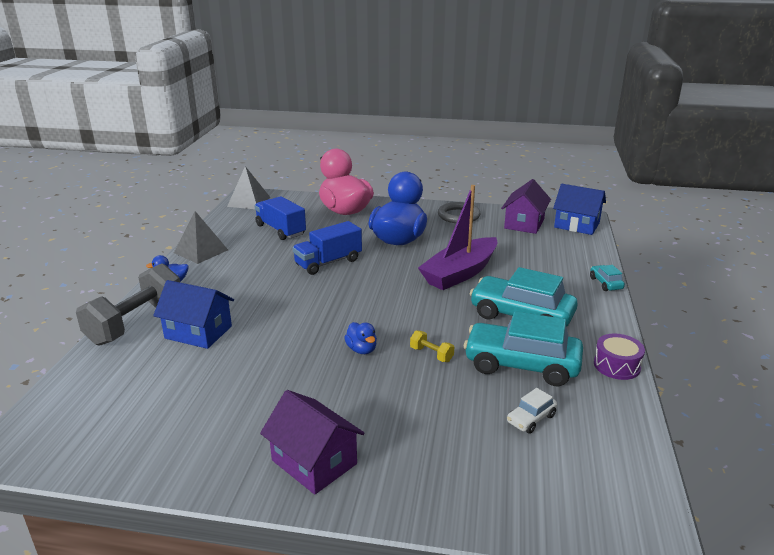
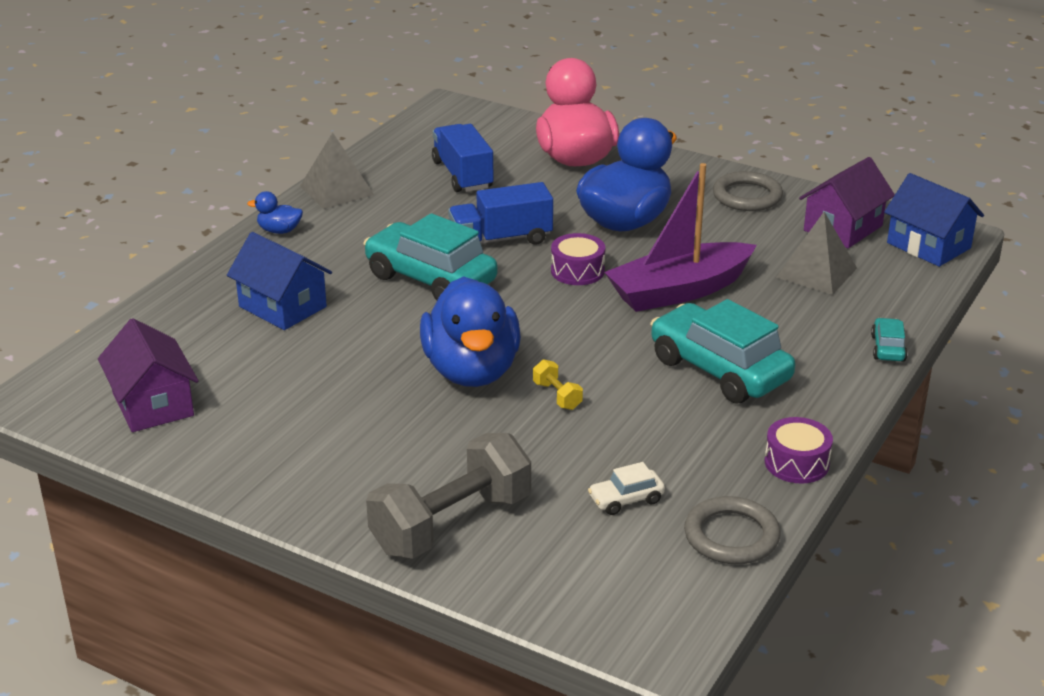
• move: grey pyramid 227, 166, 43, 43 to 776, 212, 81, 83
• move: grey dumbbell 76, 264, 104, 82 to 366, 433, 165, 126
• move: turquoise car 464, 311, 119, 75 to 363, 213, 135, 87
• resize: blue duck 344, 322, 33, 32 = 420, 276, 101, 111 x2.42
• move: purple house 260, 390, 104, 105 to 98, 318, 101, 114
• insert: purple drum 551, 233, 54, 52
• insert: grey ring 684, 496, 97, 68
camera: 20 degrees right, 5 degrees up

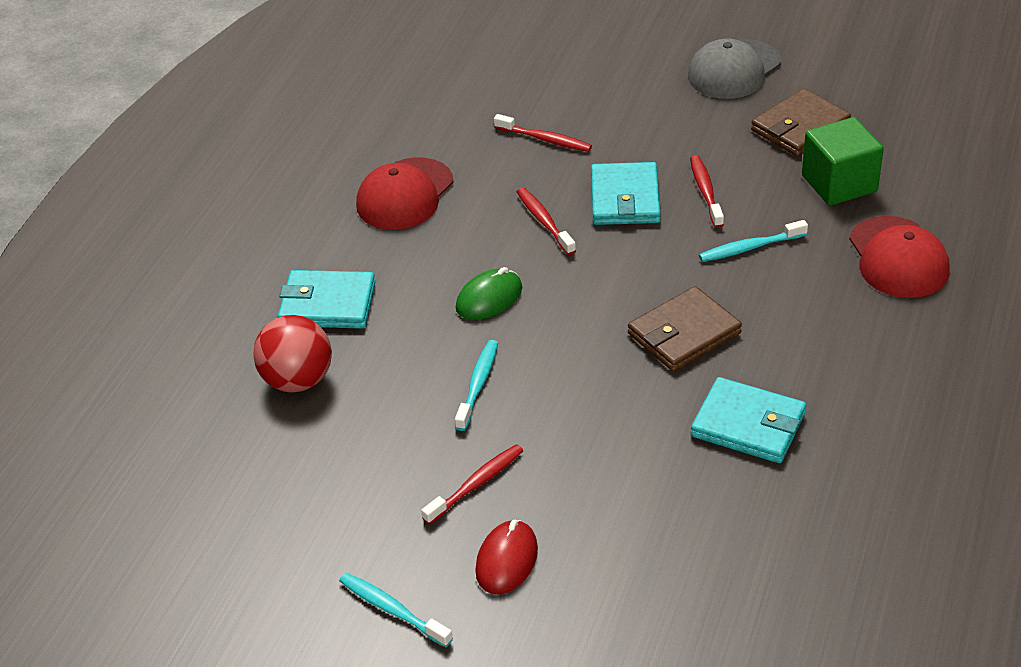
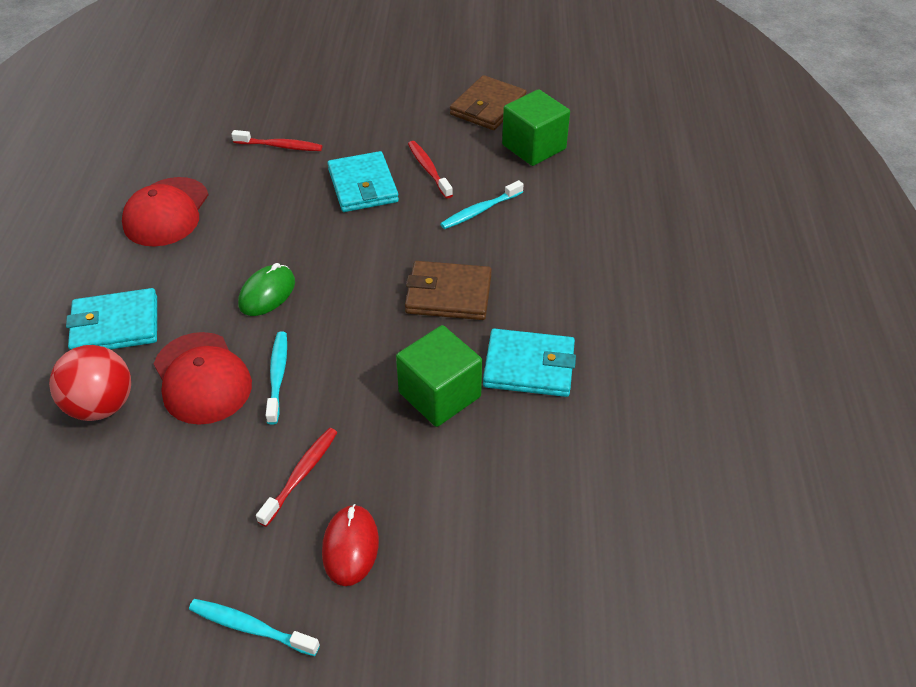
• delete: grey cap 688, 39, 93, 60
• delete: red toothbrush 517, 188, 59, 67
• move: red cap 849, 216, 101, 82 to 154, 332, 98, 93
• rotate: brown wallet 628, 286, 114, 86 = 405, 261, 87, 59 60 degrees clockwise
• insert: green cube 396, 325, 86, 102
camera: 20 degrees left, 5 degrees up

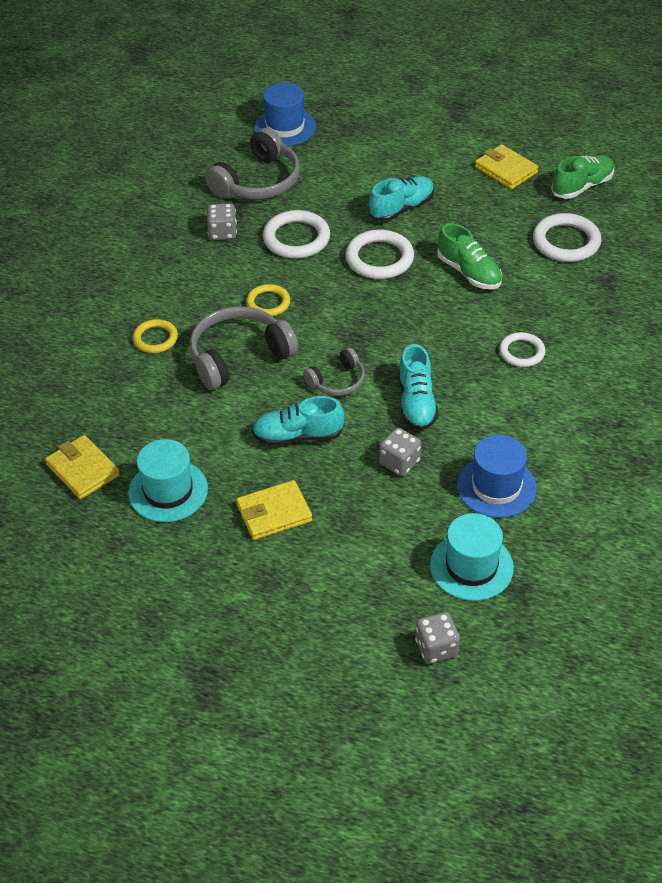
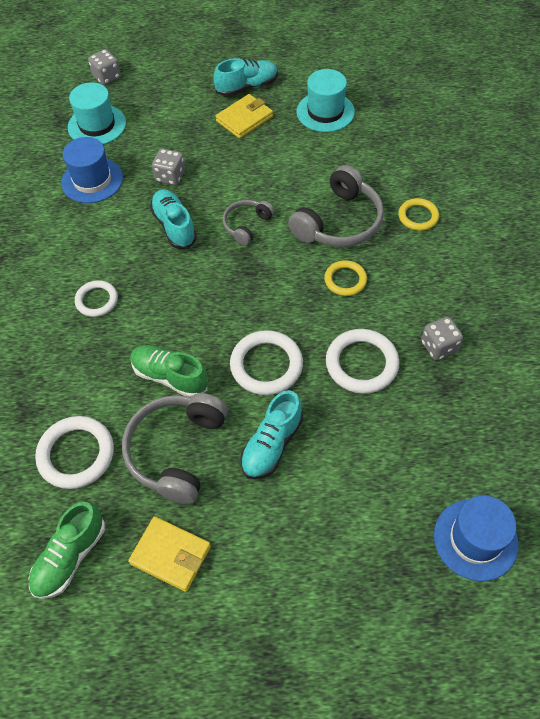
• move: grey headphones 205, 128, 95, 71 to 122, 393, 106, 111
• move: turquoise shoe 252, 396, 93, 50 to 214, 58, 64, 39
• delete: yellow wallet 45, 435, 75, 64
camera: 160 degrees right, 10 degrees up

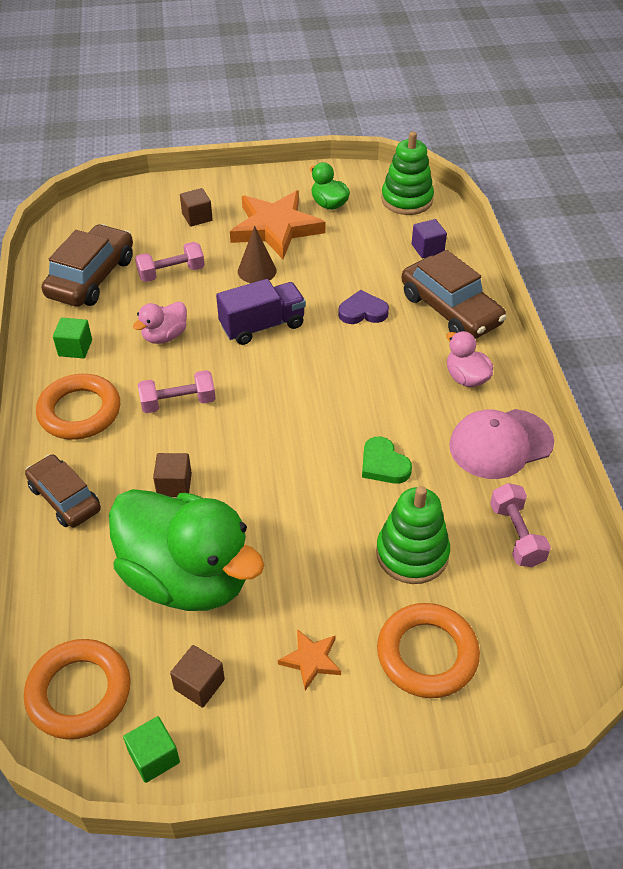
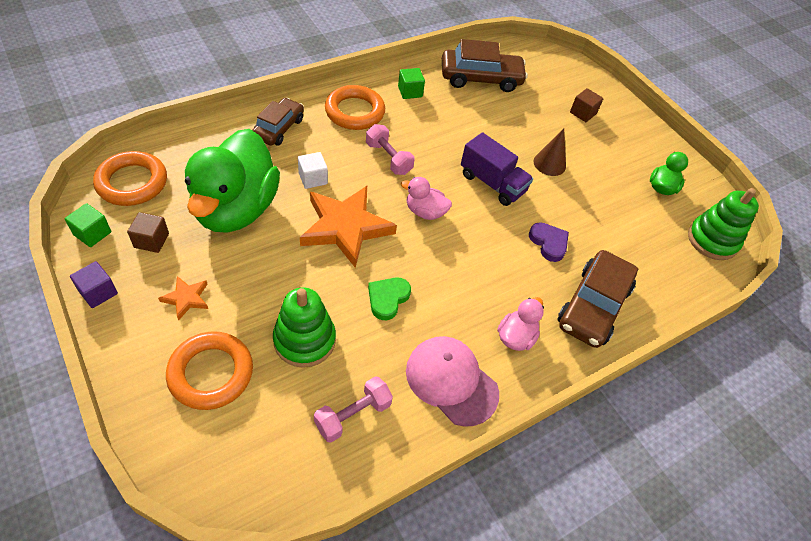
• move: orange star 230, 190, 96, 69 to 300, 186, 97, 82
• move: purple cube 412, 219, 35, 40 to 70, 261, 48, 47
• delete: pink dumbbell 135, 242, 70, 40
• move: pink duck 133, 302, 54, 42 to 401, 177, 51, 43
• recolor: brown cube 153, 453, 39, 44 to white cube 298, 152, 30, 37
camera: 60 degrees right, 5 degrees up

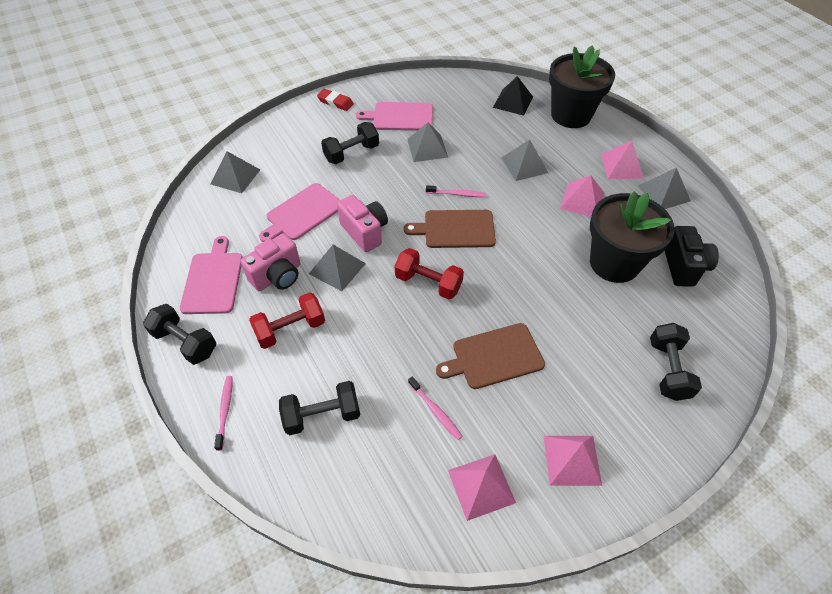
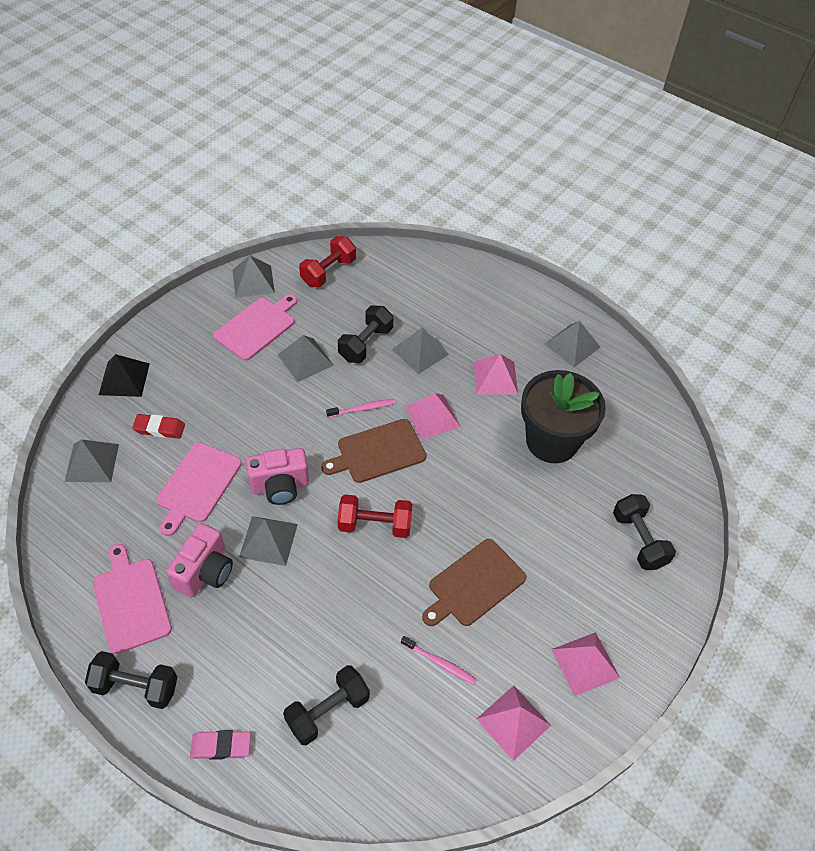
• delete: black flower pot 549, 45, 66, 83
• move: black pyramid 493, 76, 40, 40 to 99, 354, 51, 43
• move: red eraser 317, 89, 37, 22 to 132, 414, 53, 24
• rotate: pink cutting board 356, 102, 77, 29 = 213, 294, 84, 67 150 degrees clockwise
• move: black dumbbell 321, 122, 58, 42 to 338, 305, 55, 58
• move: pink pyramid 601, 141, 43, 38 to 405, 393, 56, 47
• rotate: pink camera 337, 195, 51, 57 = 246, 448, 63, 57 135 degrees clockwise
• delete: black camera 664, 226, 55, 61
• move: red dumbbell 249, 292, 76, 57 to 299, 236, 57, 51
• replace: pink toothbrush 214, 376, 19, 75 to pink eraser 190, 730, 61, 29
• insert: grey pyramid 233, 255, 42, 42
camera: 25 degrees left, 0 degrees up

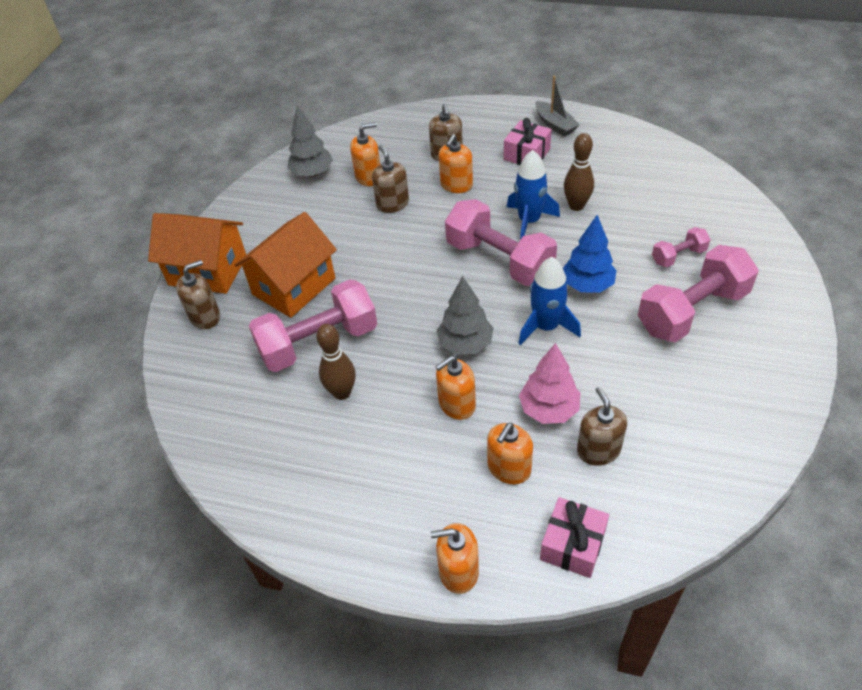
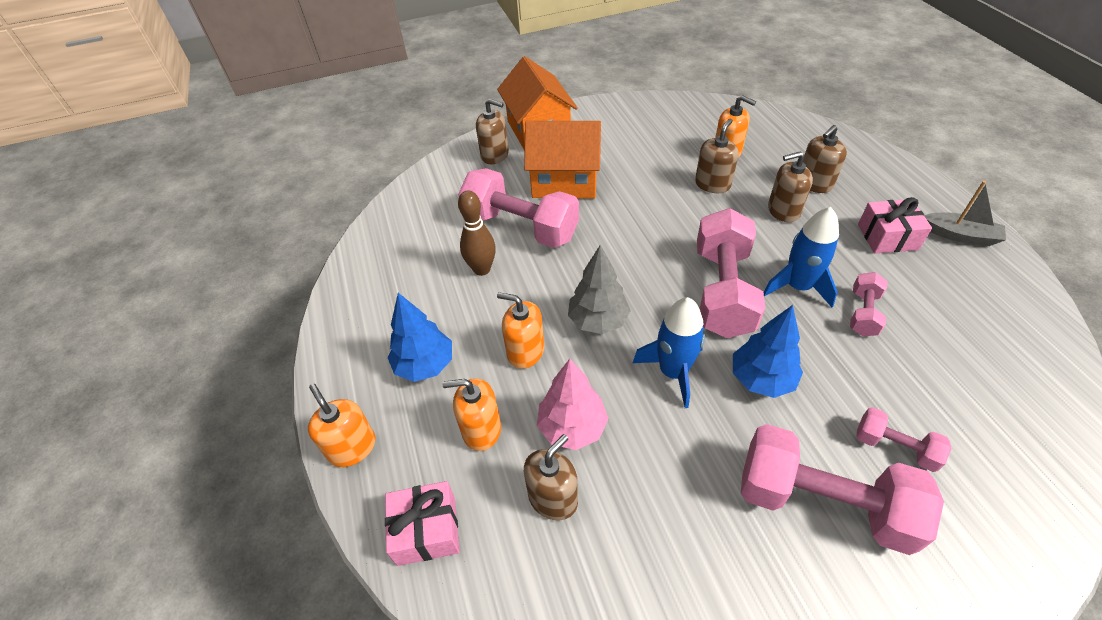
• rotate: grey boat 536, 76, 44, 60 = 924, 181, 82, 65 90 degrees counterclockwise
• delete: grey tree 287, 105, 46, 72
• replace: brown bowling pin 564, 133, 30, 78 to pink dumbbell 850, 272, 37, 64
• recolor: orange soap dispenser 439, 134, 34, 59 to brown soap dispenser 768, 151, 45, 71
• insert: blue tree 387, 293, 65, 89
camera: 55 degrees right, 0 degrees up

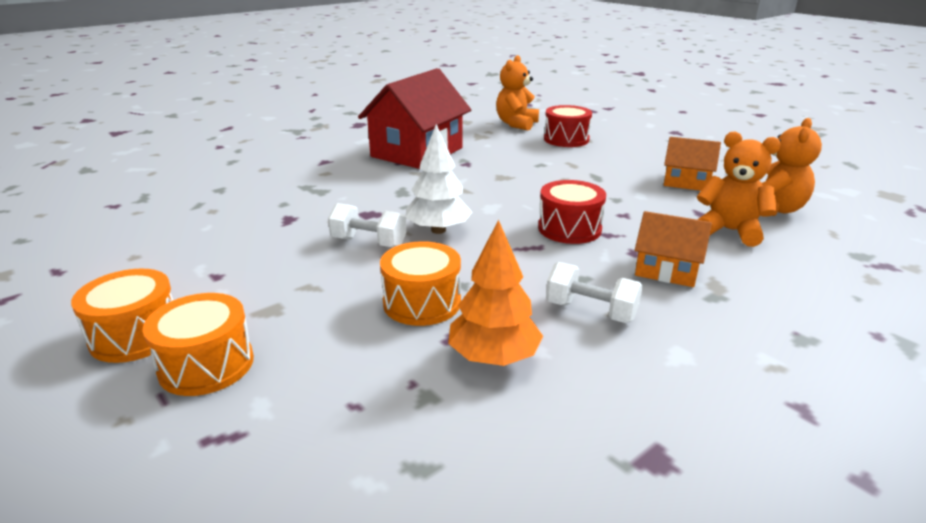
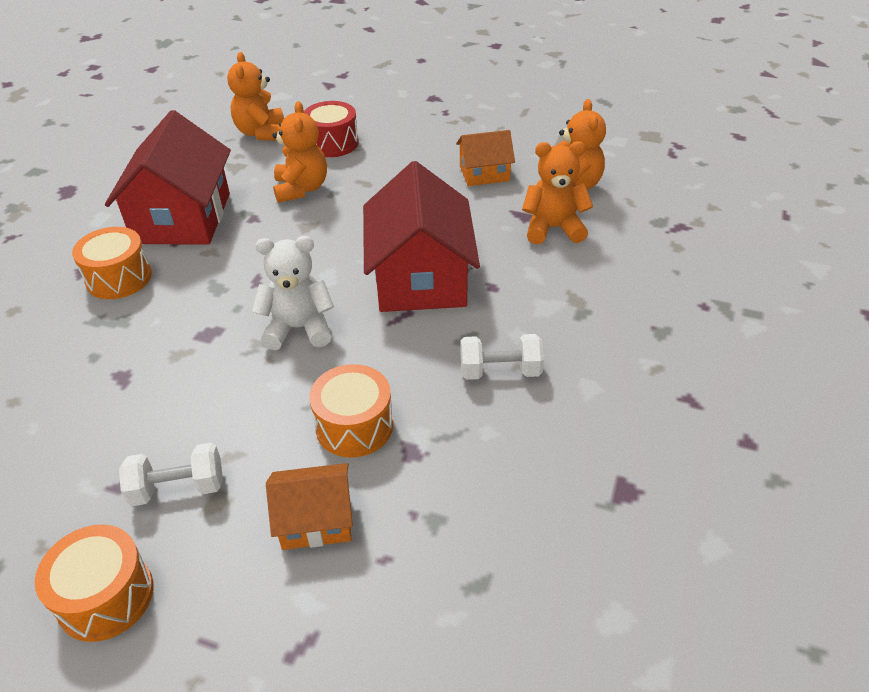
• replace: white tree 405, 124, 67, 110 to white teddy bear 252, 236, 82, 114
• replace: red drum 538, 180, 68, 64 to red house 363, 161, 117, 151
• move: white dumbbell 328, 203, 79, 44 to 119, 443, 104, 63
• move: orange house 635, 211, 77, 76 to 266, 463, 87, 87
• delete: orange tree 448, 220, 95, 146
• move: orange drum 143, 293, 111, 103 to 72, 227, 80, 72
• insert: orange teddy bear 272, 101, 55, 102
camera: 30 degrees left, 15 degrees up

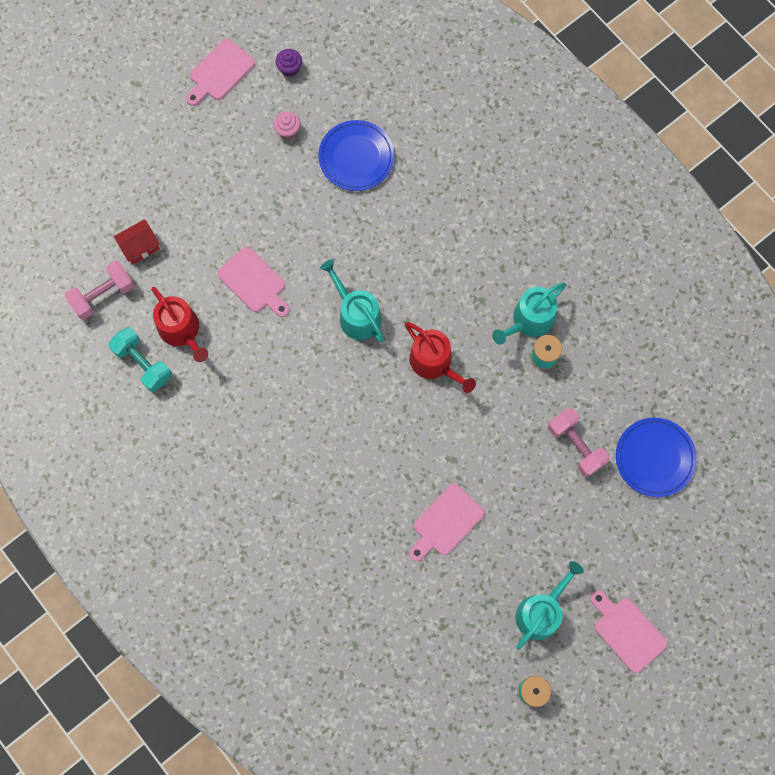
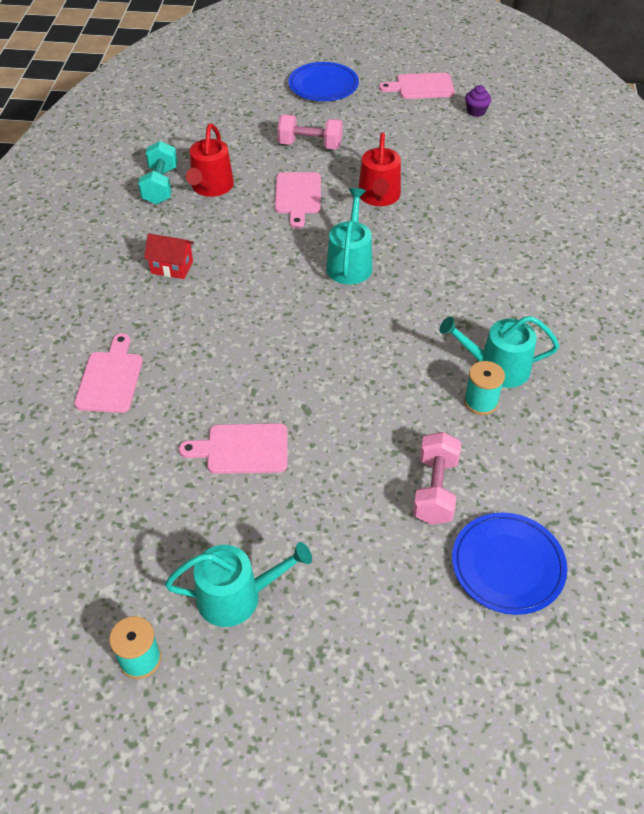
• delete: pink cupcake 273, 111, 27, 28
• move: blue plate 318, 120, 76, 71 to 288, 62, 71, 39
• move: red house 114, 219, 46, 46 to 144, 234, 50, 45
• move: pink dumbbell 65, 261, 69, 59 to 277, 114, 66, 35
• move: red watering can 405, 322, 71, 71 to 358, 132, 43, 74
• move: pink cutting board 590, 590, 78, 83 to 74, 333, 69, 80
camera: 45 degrees right, 25 degrees down

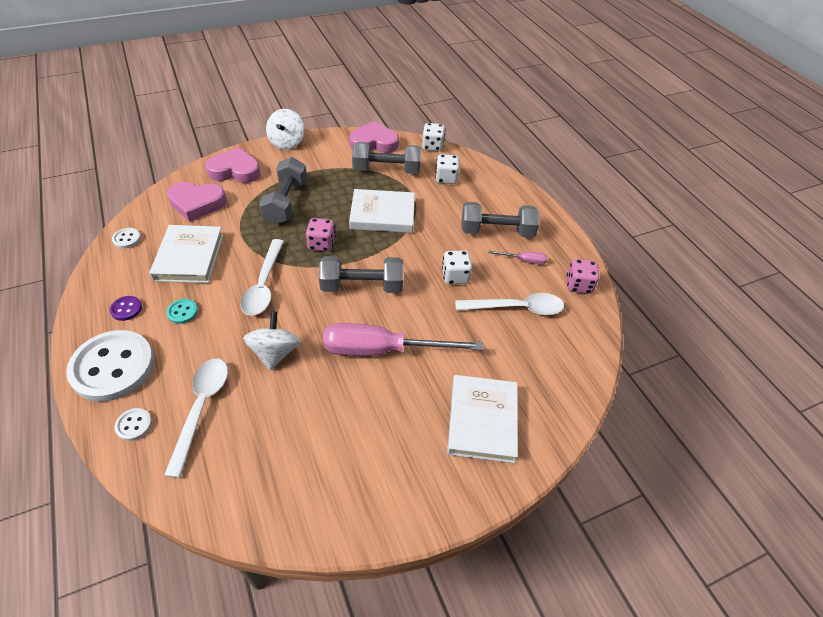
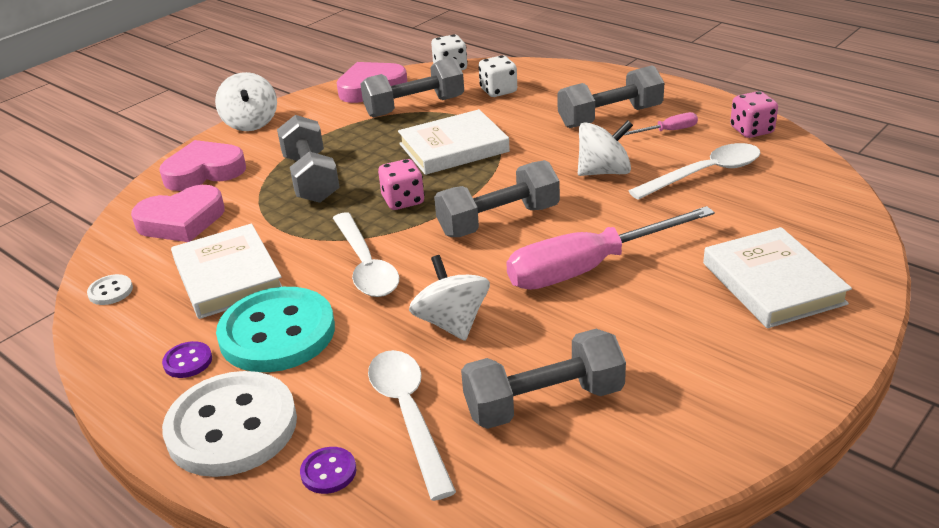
• replace: white dice 442, 250, 30, 34 to white spinning top 578, 120, 55, 56
• resize: turquoise button 166, 299, 32, 25 = 216, 287, 119, 85 x2.48
• recolor: white button 115, 408, 37, 33 to purple button 300, 447, 56, 47
• insert: grey dumbbell 461, 329, 165, 100
camera: 20 degrees left, 15 degrees down

